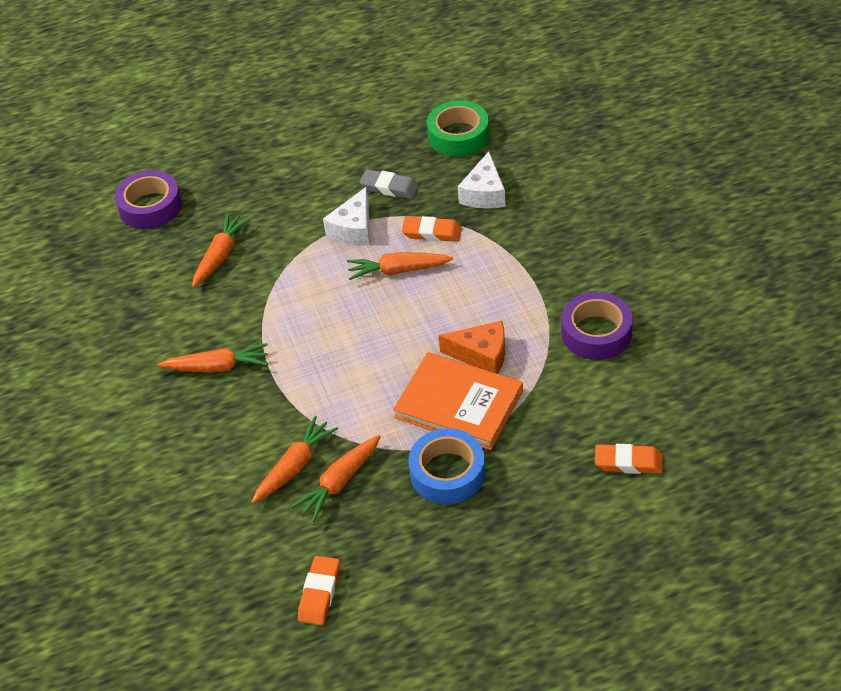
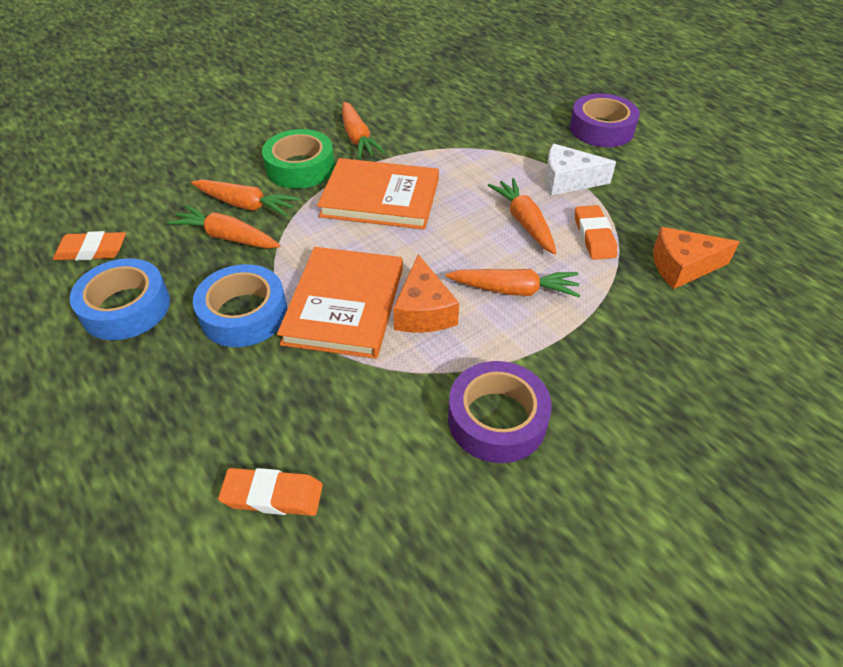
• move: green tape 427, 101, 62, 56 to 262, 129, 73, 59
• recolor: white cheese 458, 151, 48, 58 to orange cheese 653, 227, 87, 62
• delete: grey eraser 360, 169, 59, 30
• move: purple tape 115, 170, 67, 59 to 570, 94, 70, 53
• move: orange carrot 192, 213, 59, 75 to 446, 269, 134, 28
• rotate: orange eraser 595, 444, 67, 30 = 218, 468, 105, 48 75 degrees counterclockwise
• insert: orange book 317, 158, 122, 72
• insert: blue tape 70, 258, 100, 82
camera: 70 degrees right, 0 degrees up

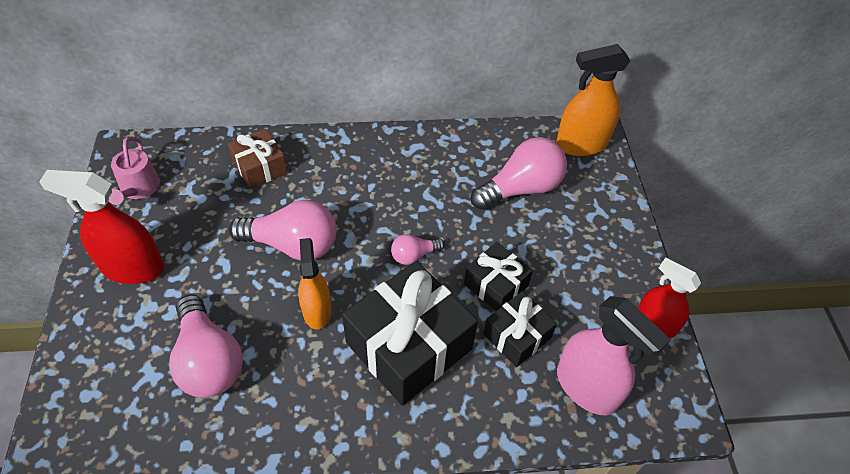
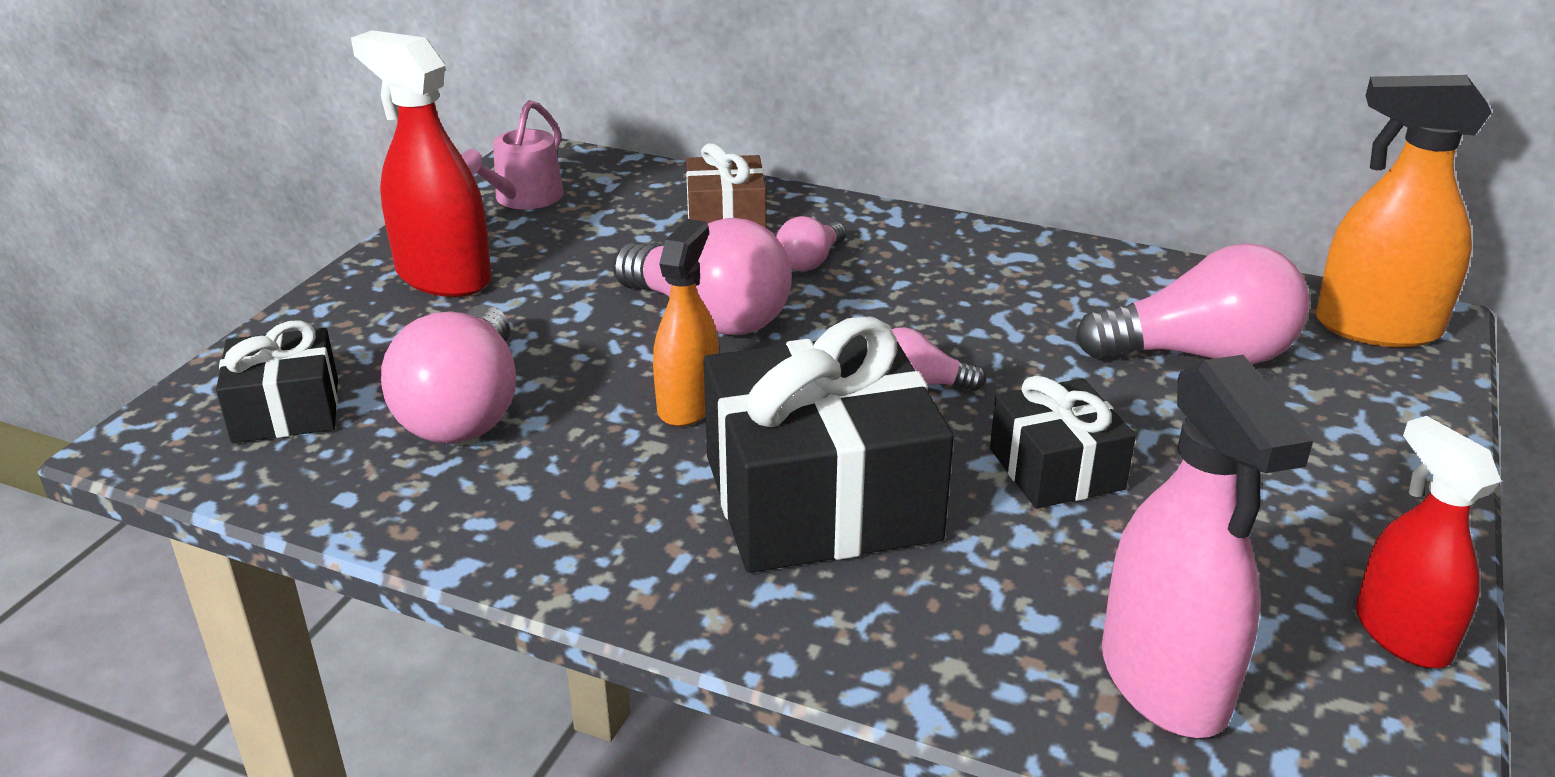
• move: black gift 483, 291, 74, 76 to 216, 320, 122, 123
• insert: pink light bulb 776, 216, 70, 55
camera: 30 degrees right, 20 degrees down

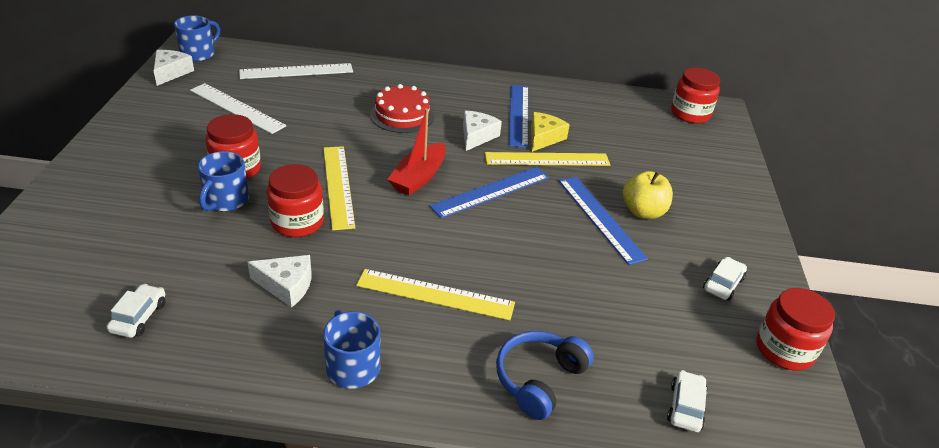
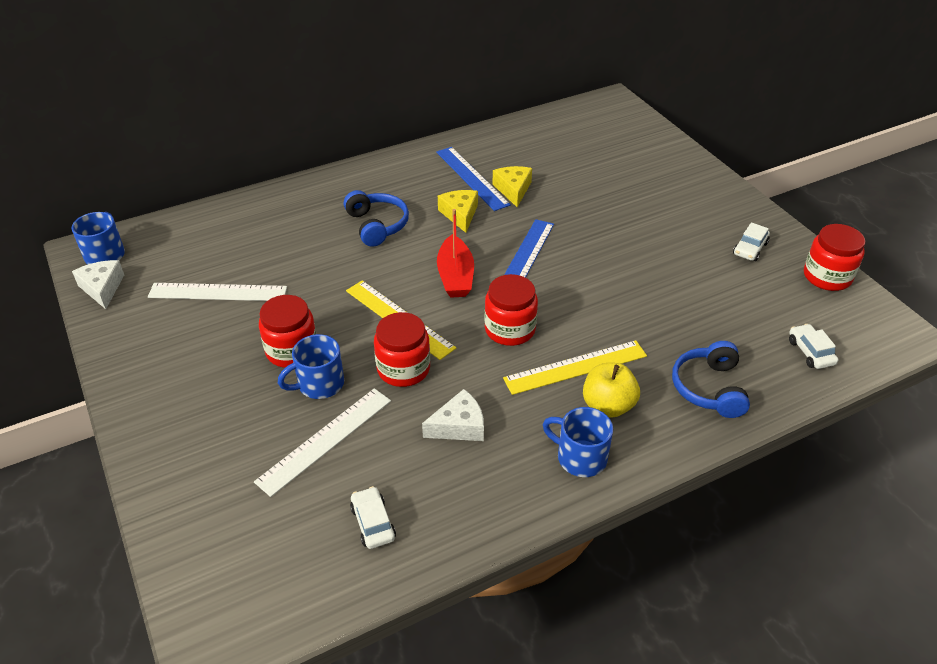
• move: white ruler 239, 63, 114, 16 to 254, 388, 137, 109
• move: red jar 671, 67, 49, 56 to 484, 274, 54, 72
• replace: red cake 370, 84, 64, 49 to blue headphones 344, 190, 65, 57
• recolor: white cheese 463, 111, 39, 40 to yellow cheese 438, 190, 40, 43
• rotate: blue mug 198, 151, 51, 61 = 278, 334, 66, 65 75 degrees clockwise
• delete: yellow ruler 485, 152, 125, 14
• move: yellow apple 623, 171, 50, 48 to 583, 363, 57, 55
• delete: blue ruler 559, 177, 89, 88
• rotate: white car 703, 257, 44, 44 = 733, 222, 37, 39 150 degrees counterclockwise
camera: 30 degrees left, 5 degrees up

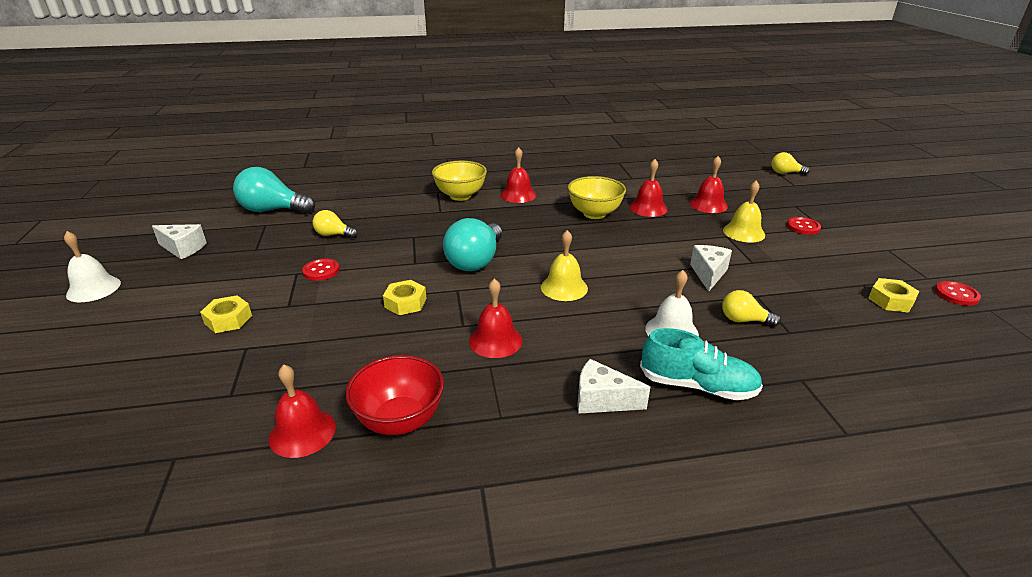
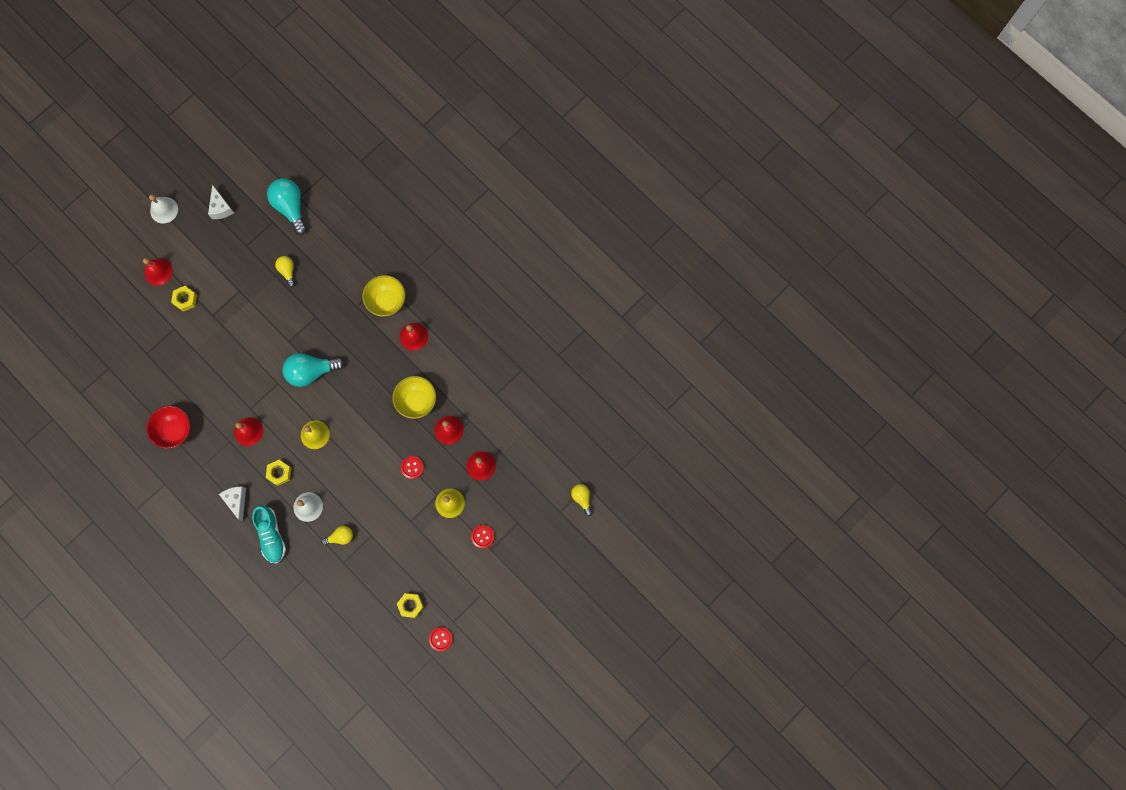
• delete: white cheese 690, 245, 42, 47
• move: red button 302, 258, 38, 23 to 401, 456, 23, 23
• move: yellow nut 383, 280, 44, 35 to 266, 460, 25, 26
• rotate: yellow light bulb 722, 290, 59, 37 = 321, 526, 32, 19 90 degrees clockwise
• move: red bell 269, 364, 67, 94 to 143, 258, 30, 28
camera: 55 degrees right, 45 degrees up

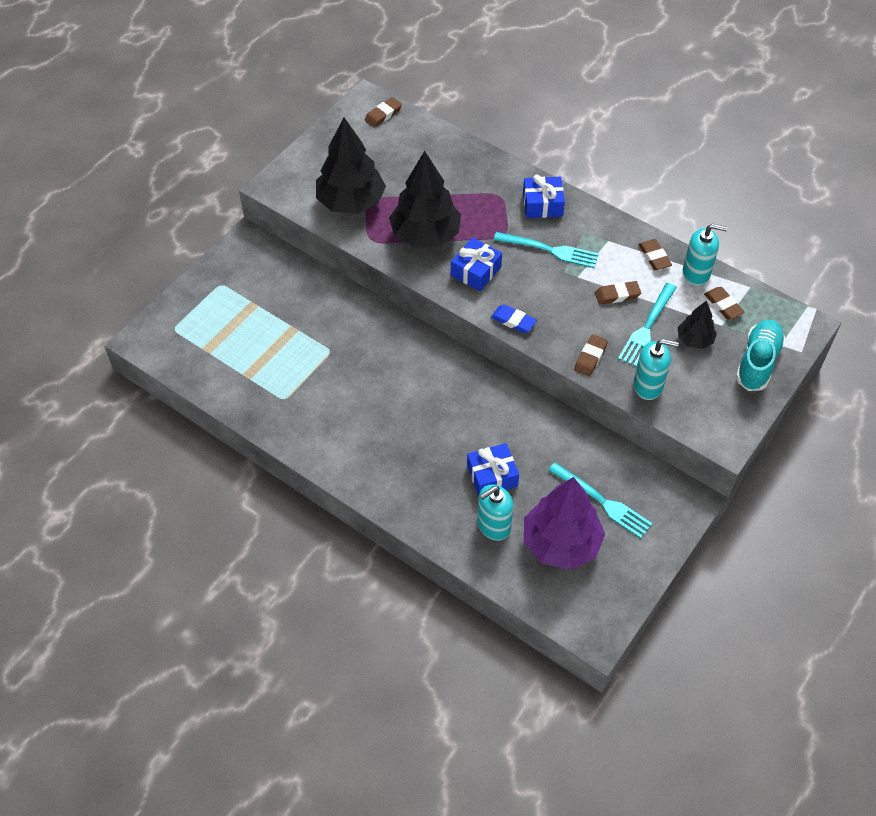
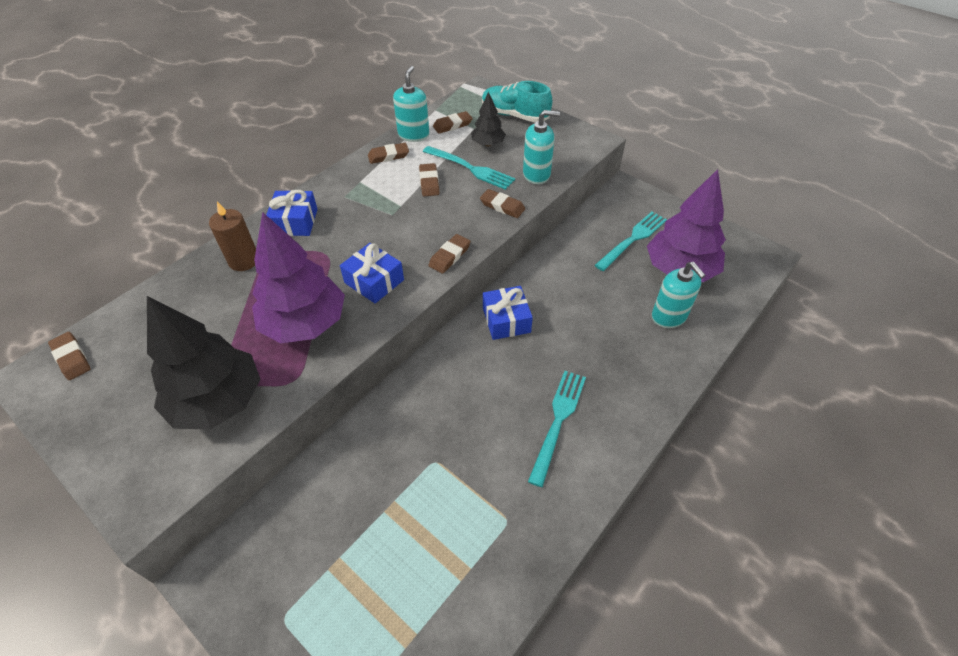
• recolor: black tree 389, 151, 72, 97 to purple tree 252, 212, 93, 131
• move: turquoise fork 494, 232, 105, 36 to 528, 371, 58, 116
• recolor: blue eraser 491, 304, 46, 29 to brown eraser 429, 234, 42, 39
• rotate: turquoise soap dispenser 633, 339, 46, 61 = 523, 110, 37, 74 75 degrees clockwise
• move: blue gift 467, 443, 52, 53 to 483, 286, 50, 54
• insert: brown candle 209, 201, 47, 70
camera: 85 degrees left, 5 degrees down

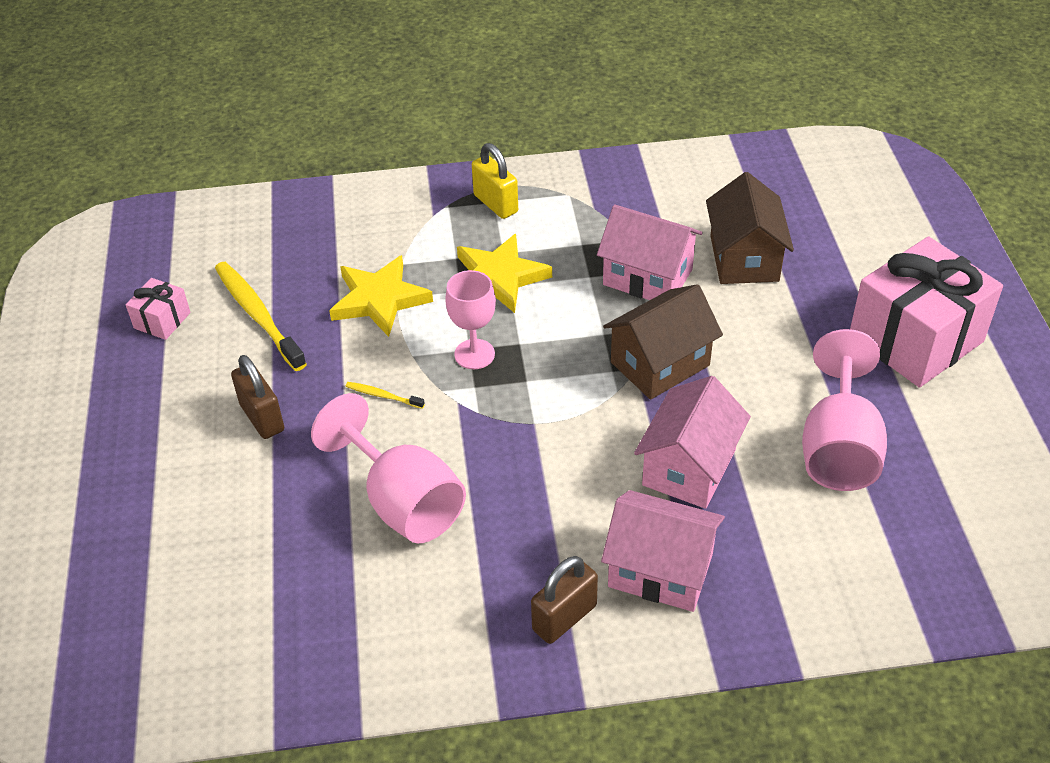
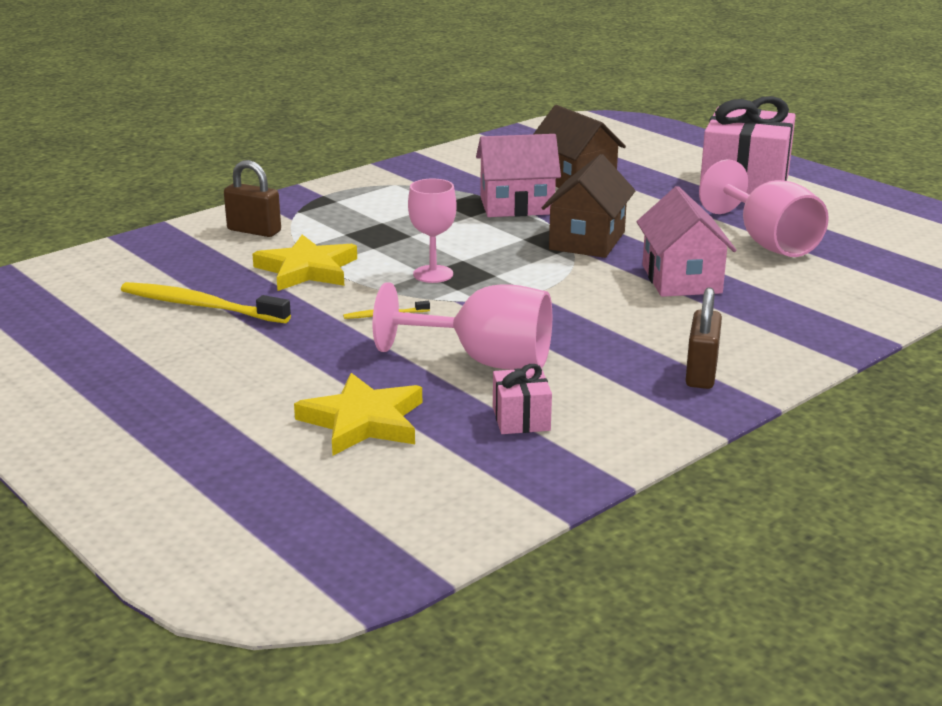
• delete: yellow padlock 472, 143, 46, 76
• move: yellow star 457, 234, 95, 79 to 294, 373, 128, 83
• move: pink gift 126, 278, 65, 62 to 493, 364, 59, 70
• move: brown padlock 231, 355, 53, 84 to 224, 160, 57, 77
• delete: pink house 601, 490, 124, 122
camera: 35 degrees left, 20 degrees down

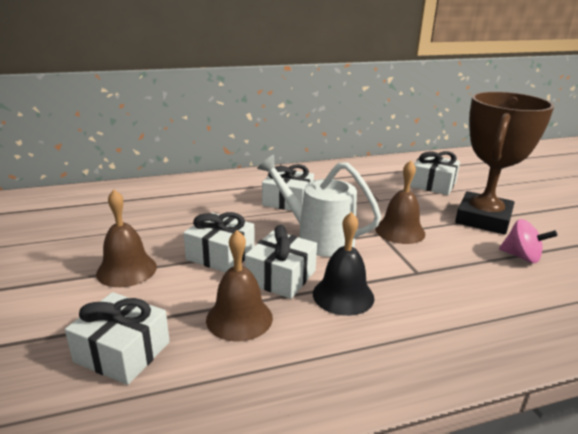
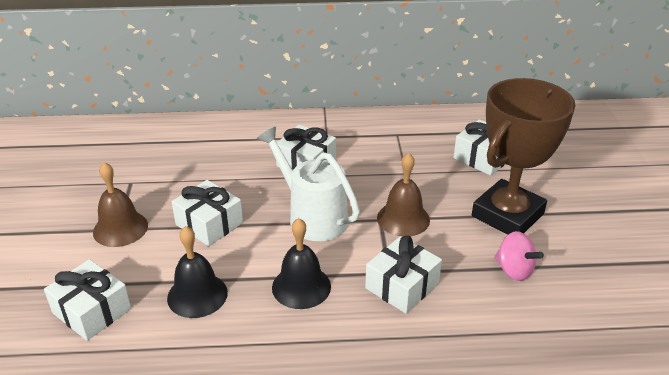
• move: white gift 245, 225, 72, 74 to 365, 236, 77, 78
• recolor: brown bell 206, 230, 67, 112 to black bell 167, 226, 61, 92
camera: 15 degrees right, 10 degrees up

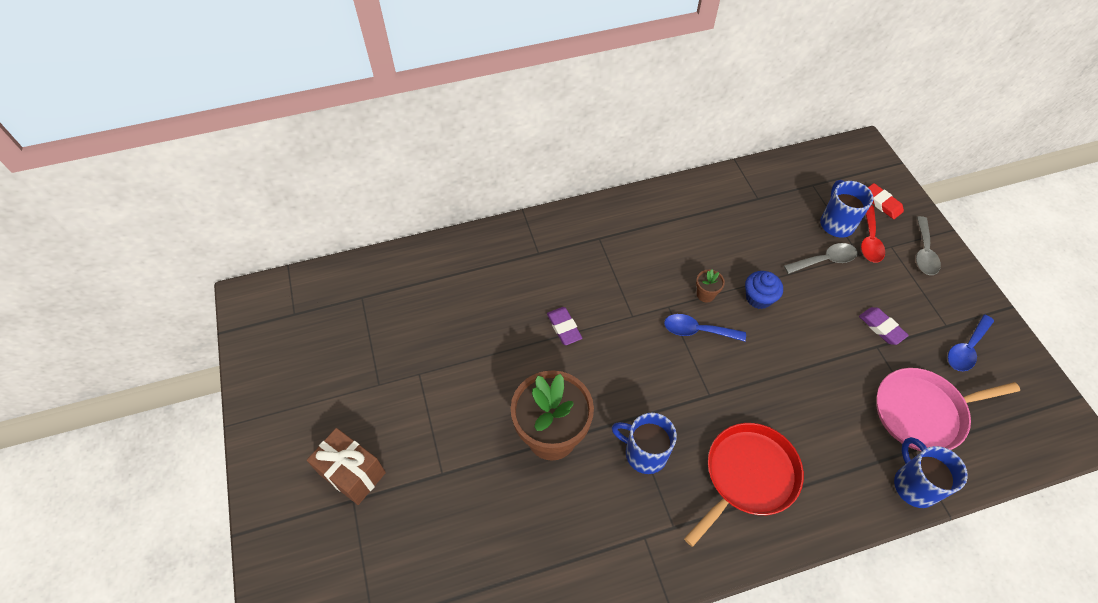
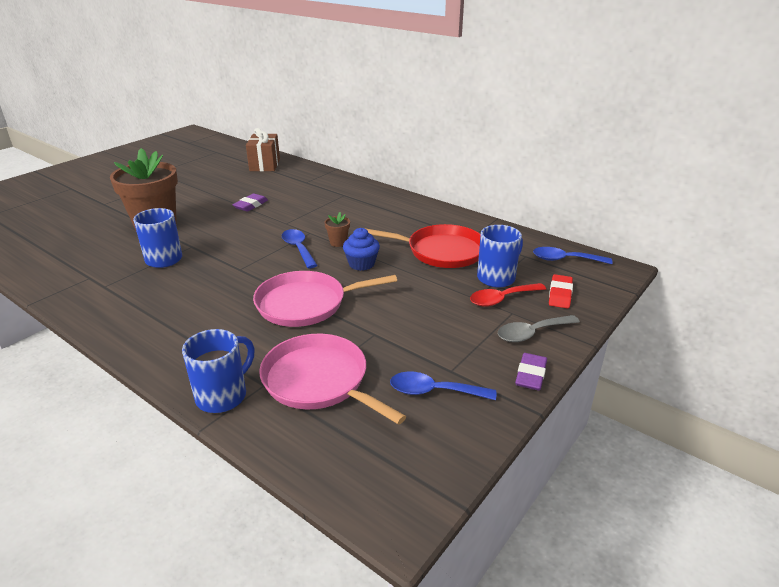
• delete: grey spoon 784, 243, 73, 31
• move: purple eraser 859, 307, 50, 38 to 515, 353, 32, 37
• move: red pan 684, 423, 120, 124 to 365, 224, 116, 44
• move: brown gift 307, 428, 79, 77 to 246, 128, 34, 43
• insert: blue spoon 533, 247, 80, 17
• insert: pink pan 253, 271, 144, 56
camera: 55 degrees right, 25 degrees down

